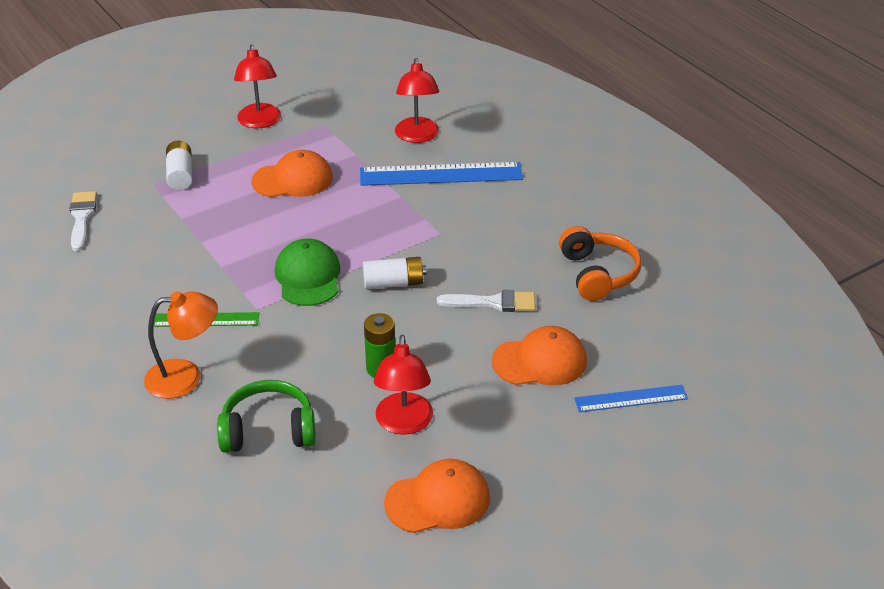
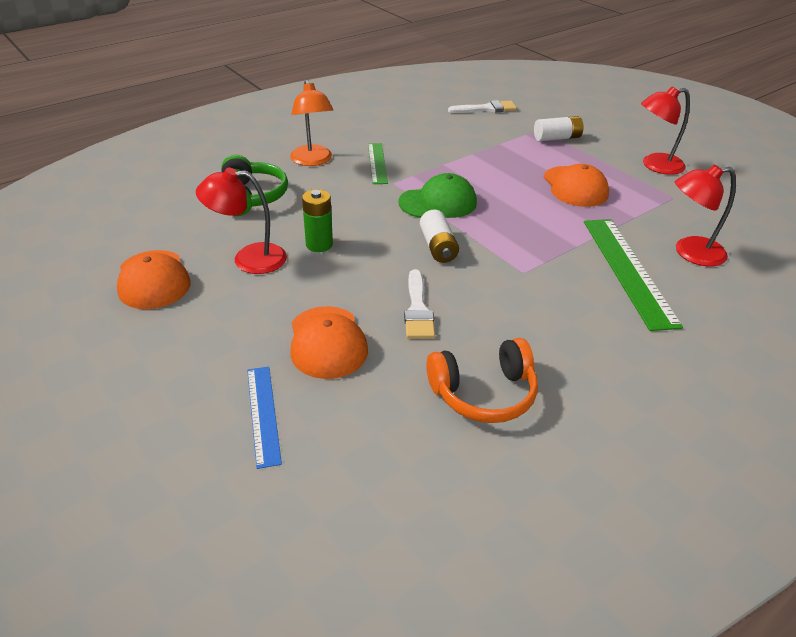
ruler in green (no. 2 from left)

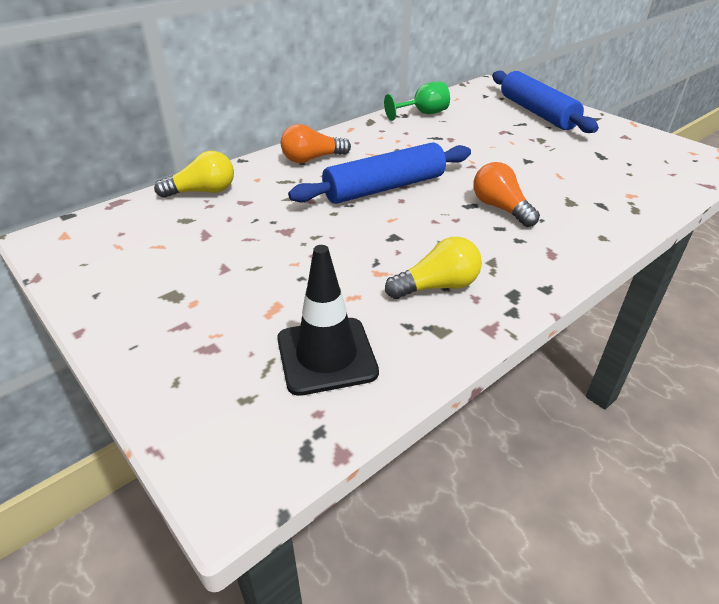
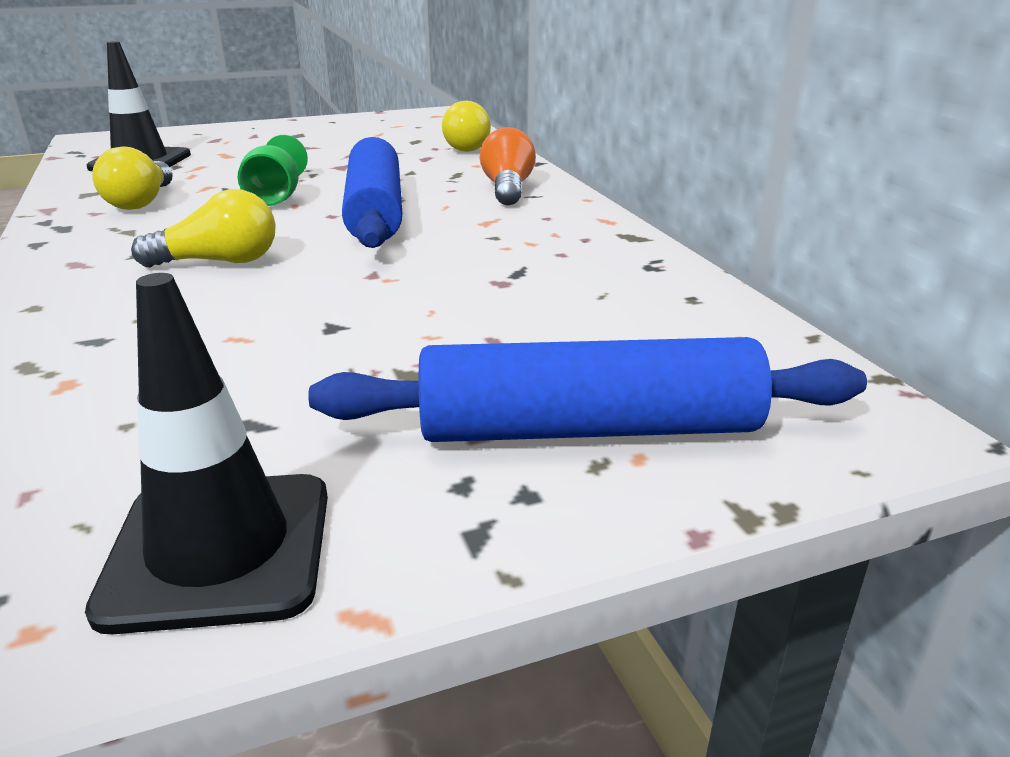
traffic cone in black (no. 2 from left)
light bulb in yellow (no. 2 from left)
goblet in green

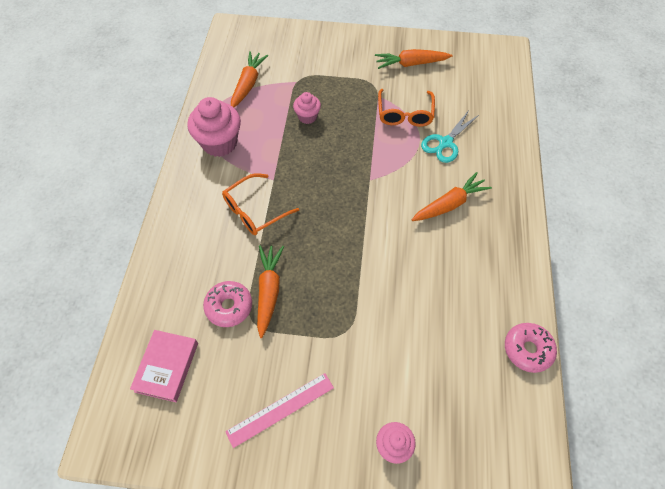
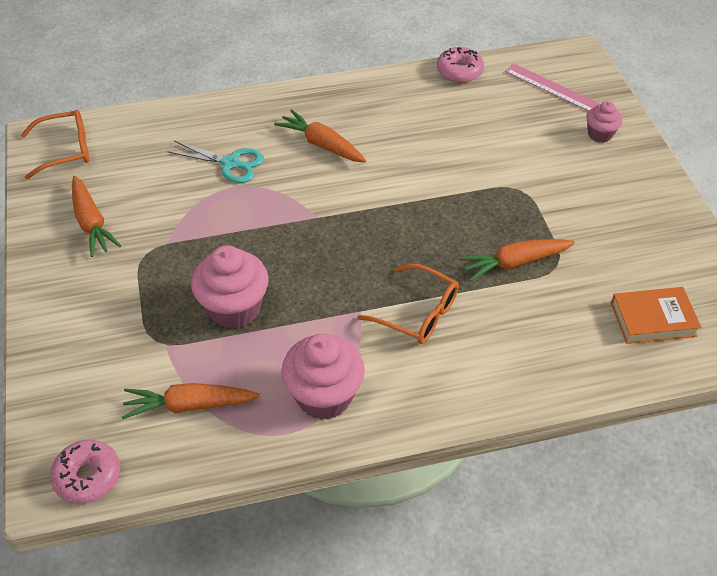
glasses in orange (no. 1 from left)
donut in pink (no. 1 from left)
cupcake in pink (no. 1 from left)
ruler in pink
book in orange

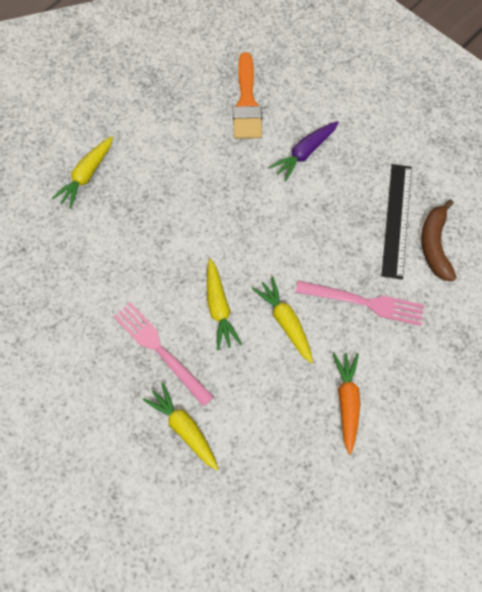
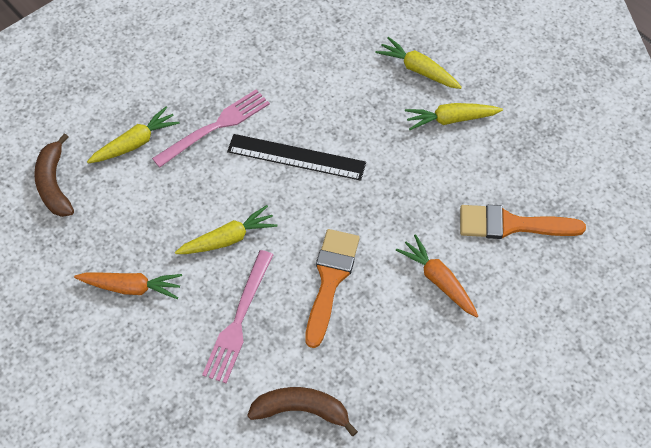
banana in brown (no. 1 from left)
ruler in black
brush in orange (no. 1 from left)
carrot in orange (no. 2 from left)
carrot in yellow (no. 4 from left)

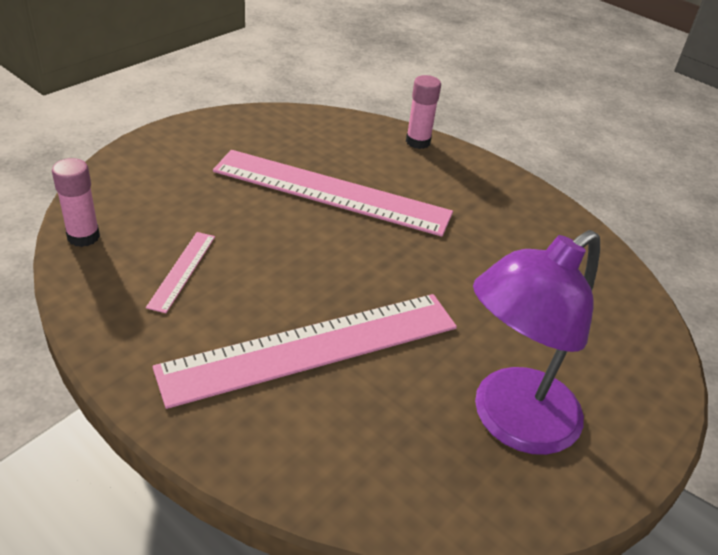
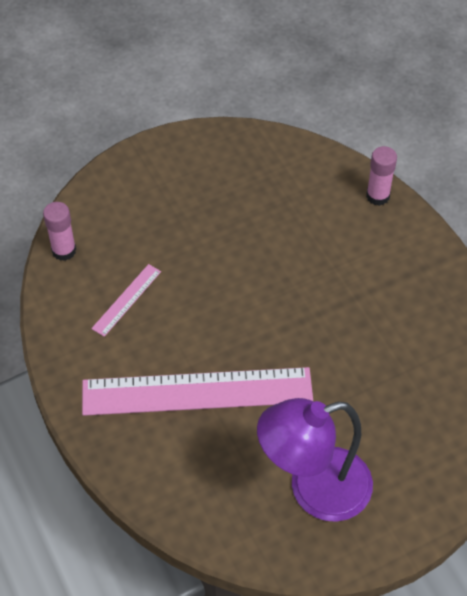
ruler in pink (no. 3 from left in the first image)

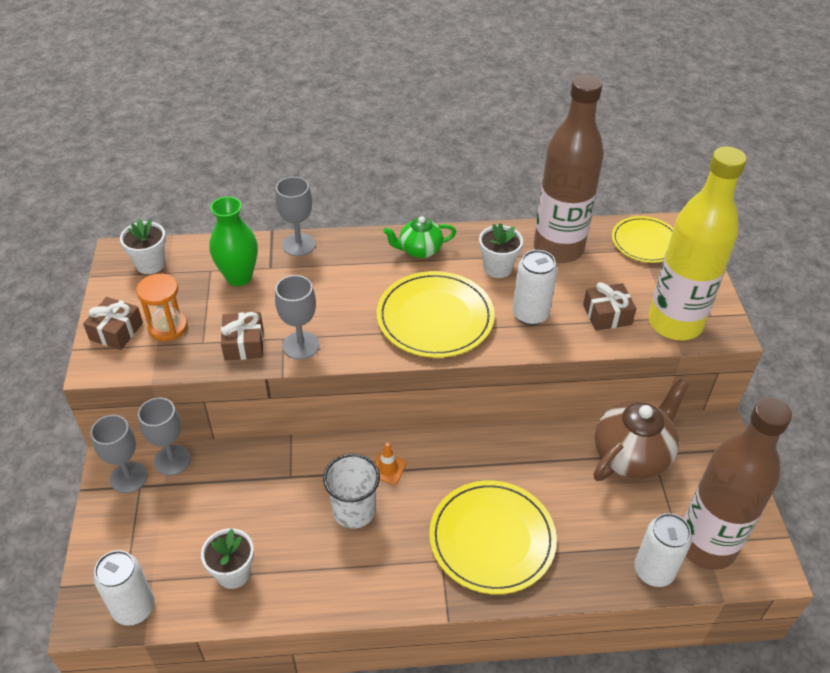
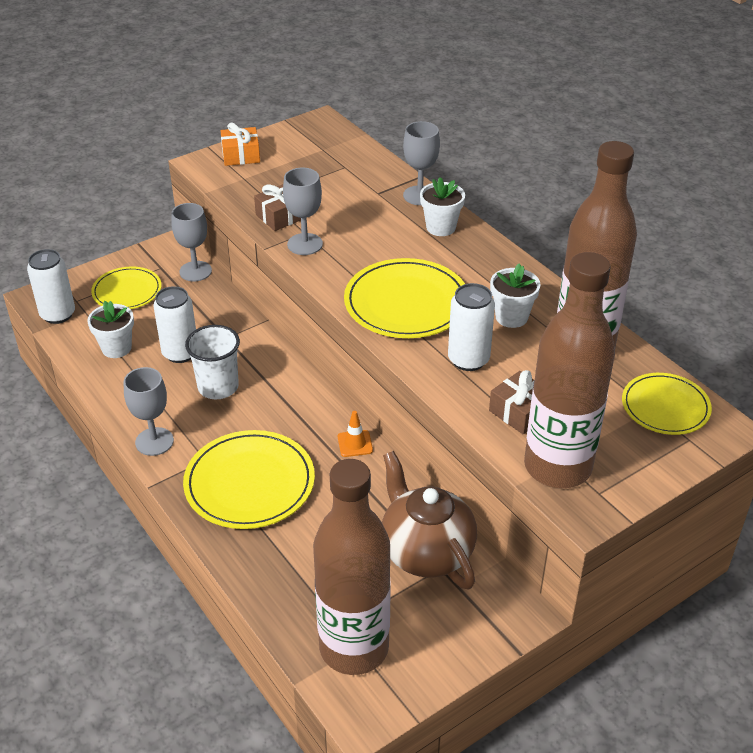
plate in yellow (no. 1 from left)
goblet in grey (no. 1 from left)
can in white (no. 2 from left)
gift in orange
traffic cone in orange
teapot in brown
flower pot in white (no. 2 from left)
bottle in brown (no. 2 from left)
hourglass in orange
vase in green
teapot in green

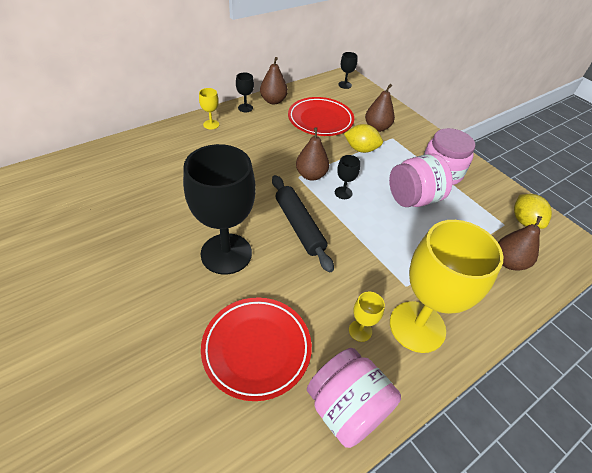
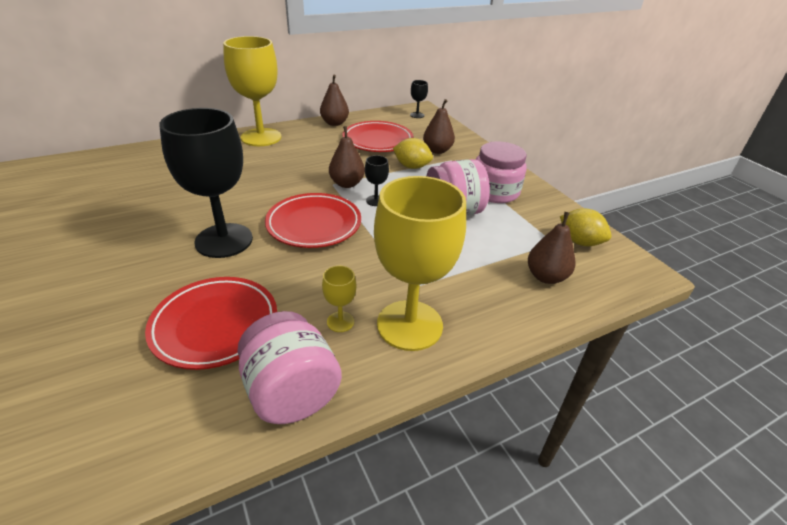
goblet in yellow (no. 1 from left)
plate in red (no. 2 from left)
lemon in yellow (no. 2 from left)
goblet in black (no. 2 from left in the first image)

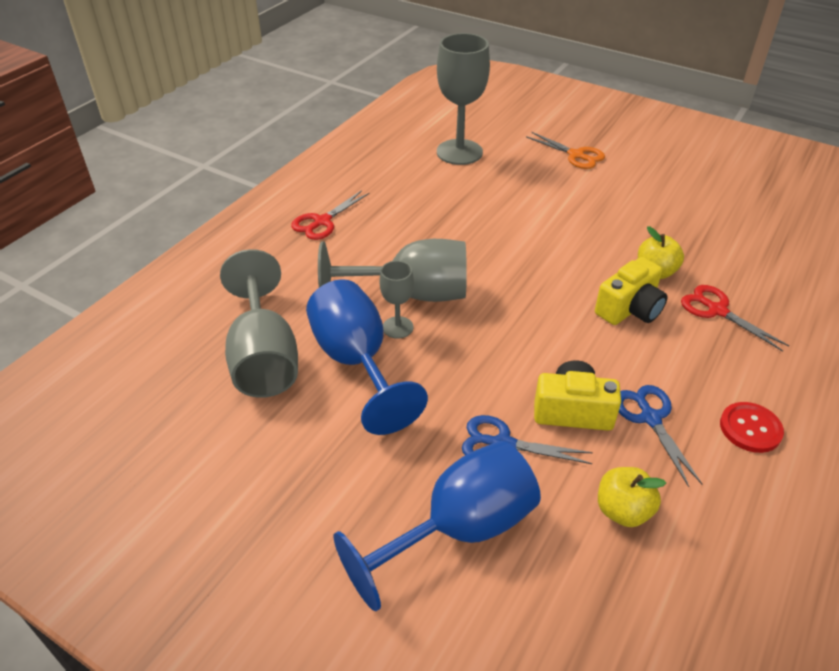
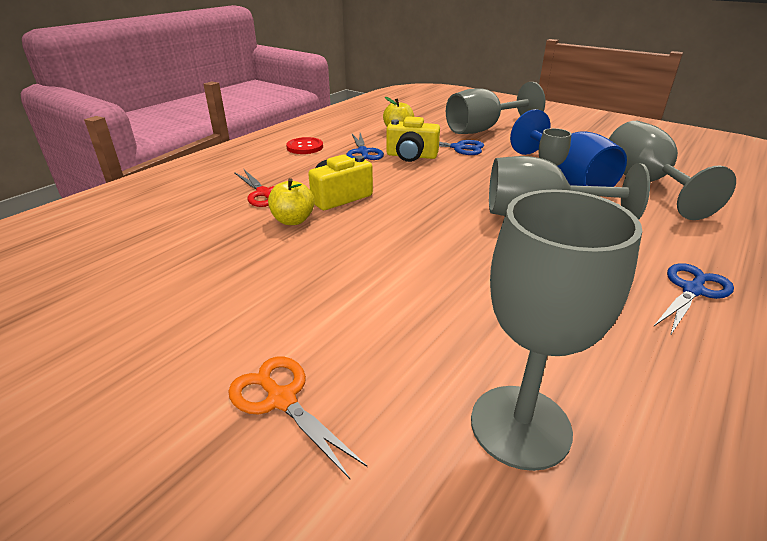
goblet in grey (no. 1 from left)
scissors in blue (no. 3 from left)

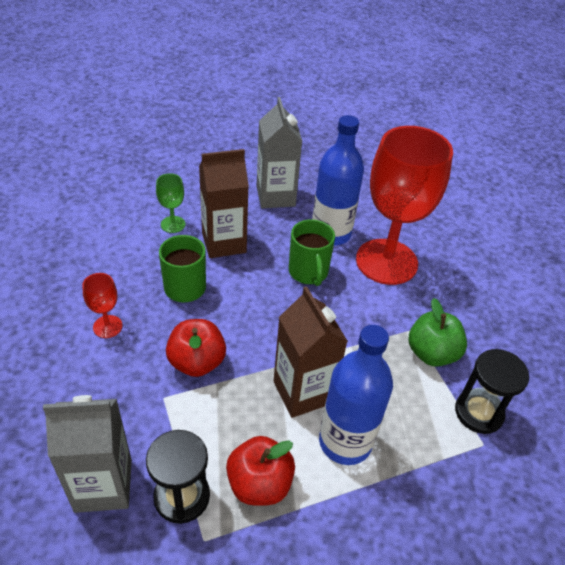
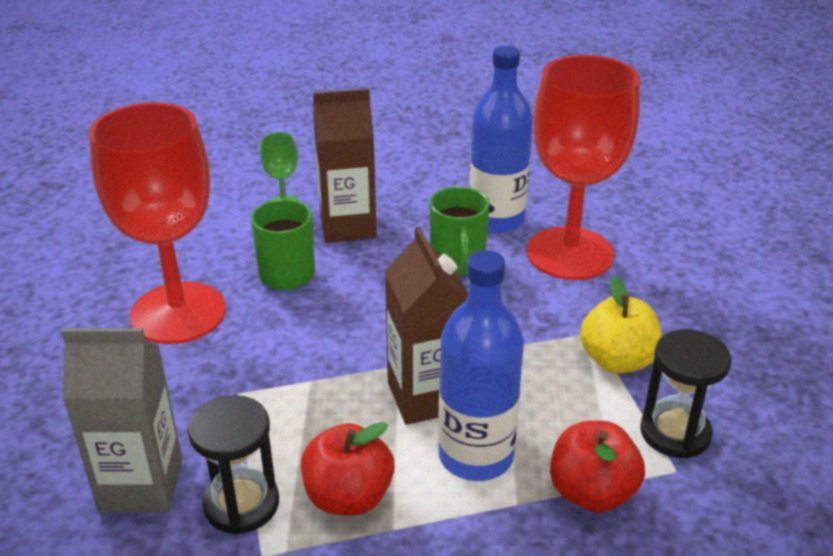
goblet in red (no. 1 from left)
apple in red (no. 2 from left)
apple in yellow
carton in grey (no. 2 from left in the first image)

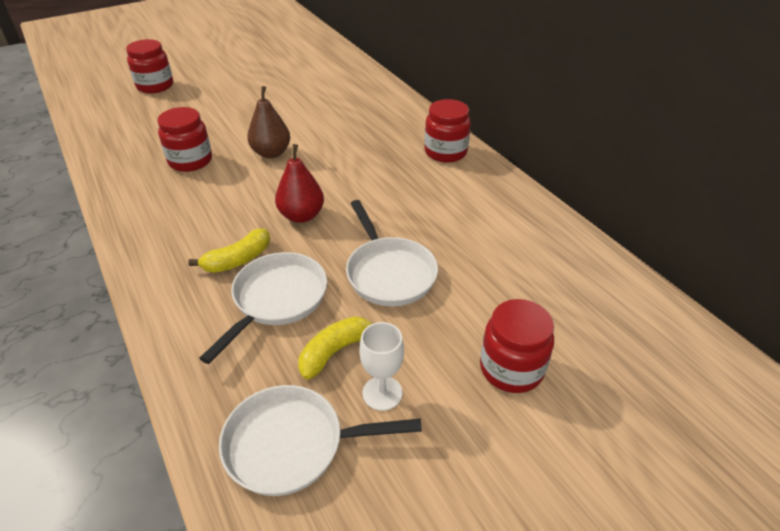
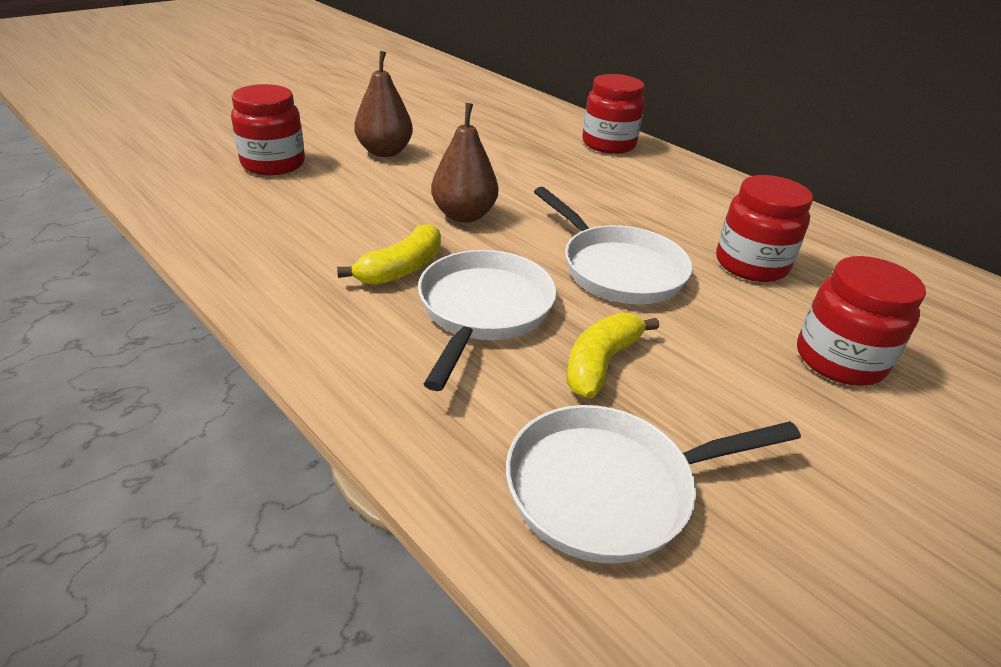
pear in brown (no. 2 from left)
jar in red (no. 3 from left)
goblet in white

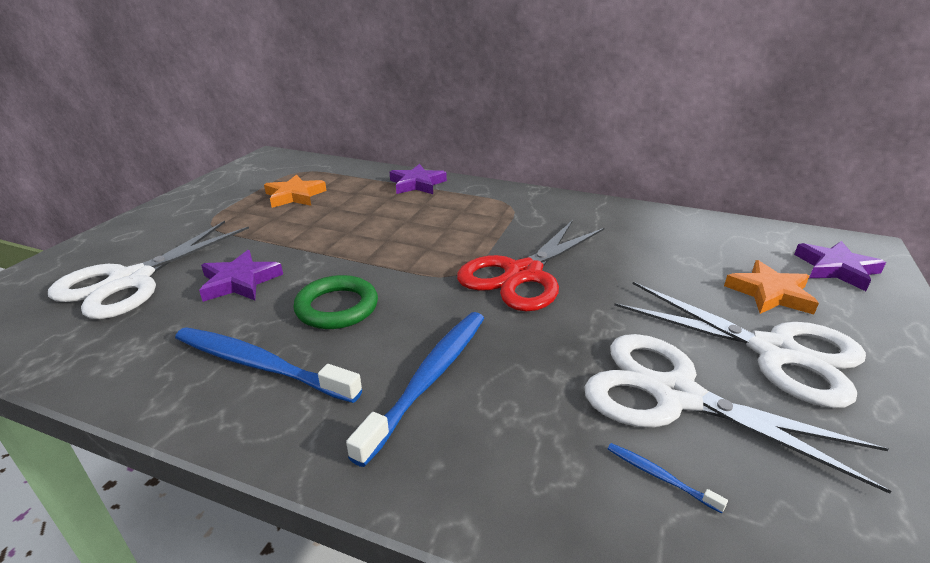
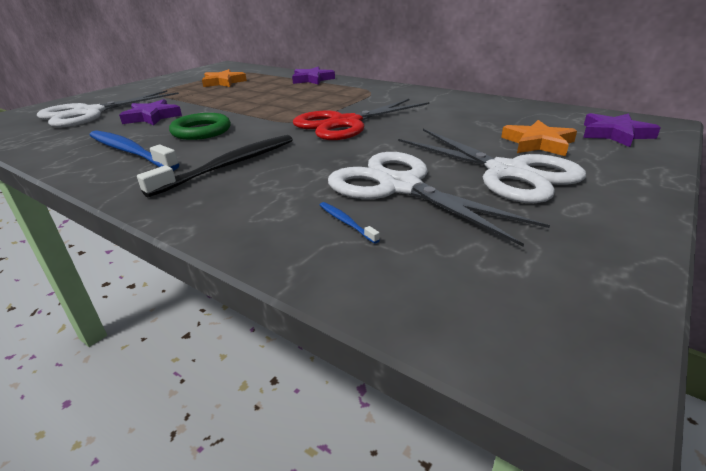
toothbrush in black

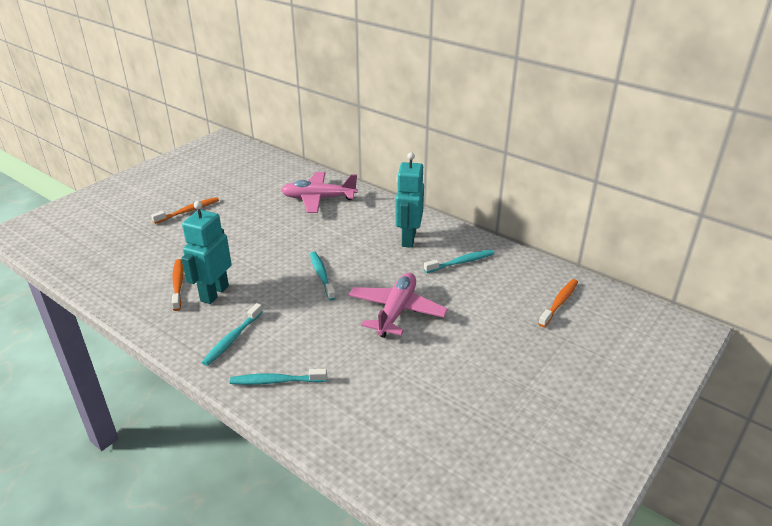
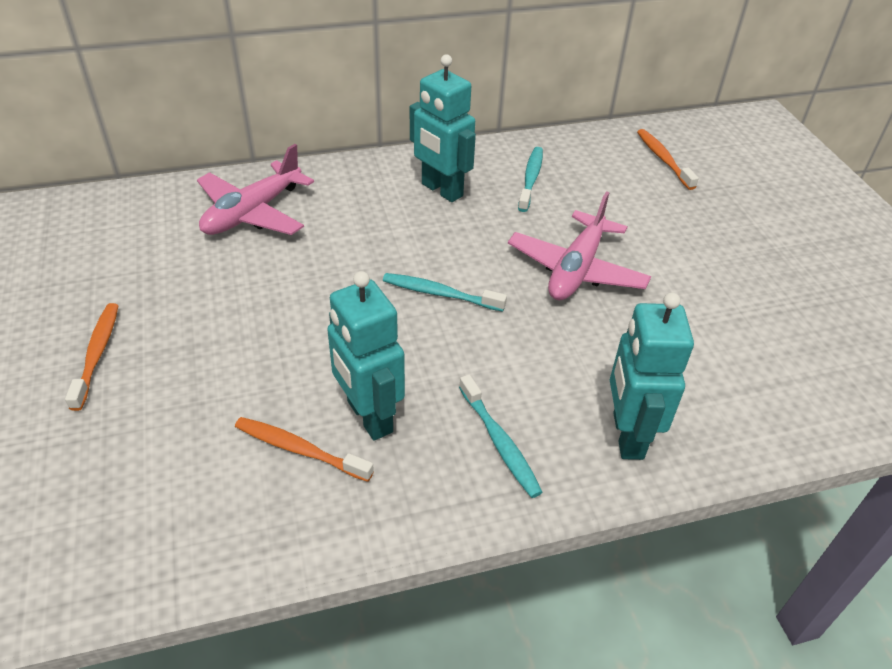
plane in pink (no. 2 from left)
robot in turquoise (no. 3 from left)

